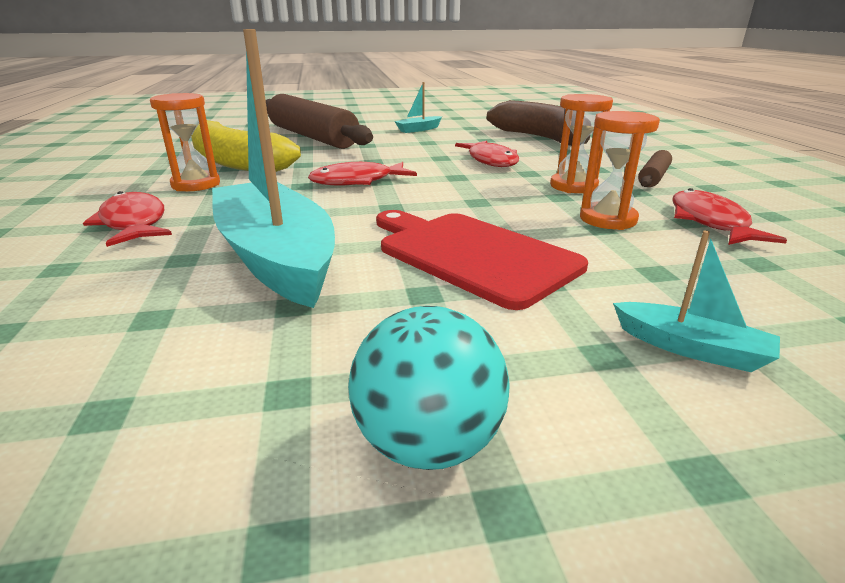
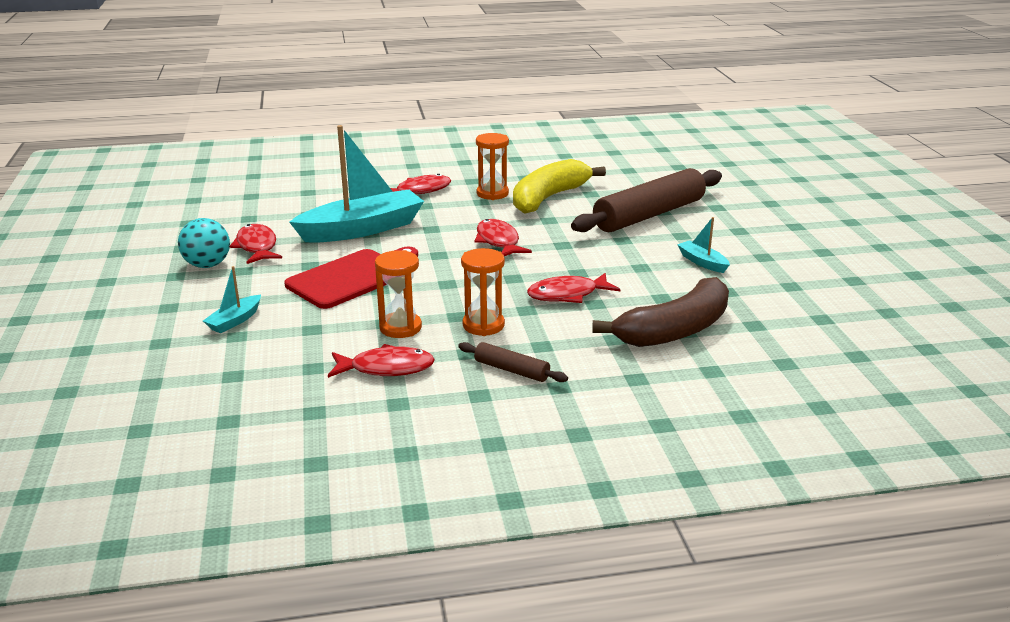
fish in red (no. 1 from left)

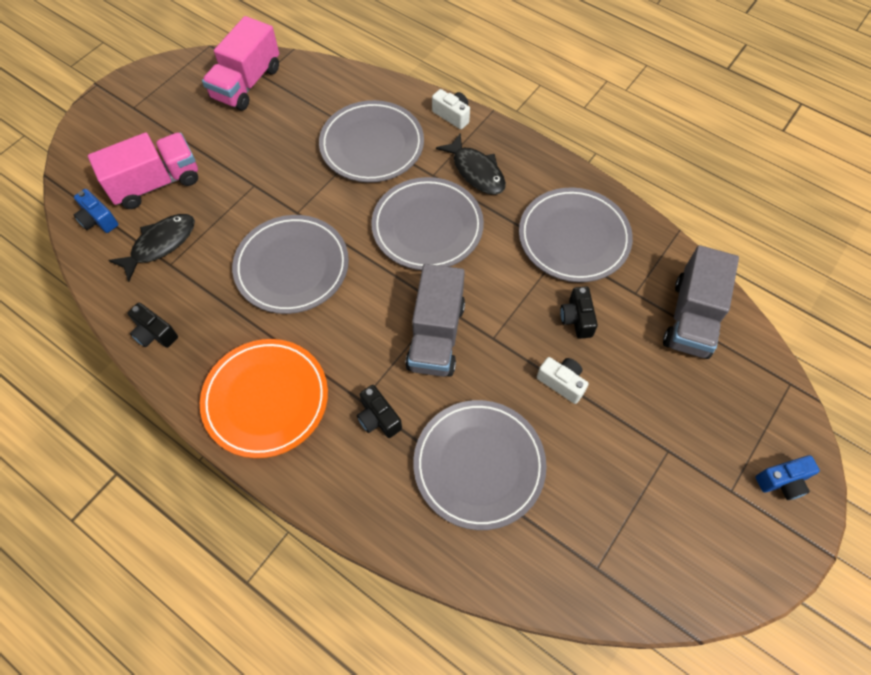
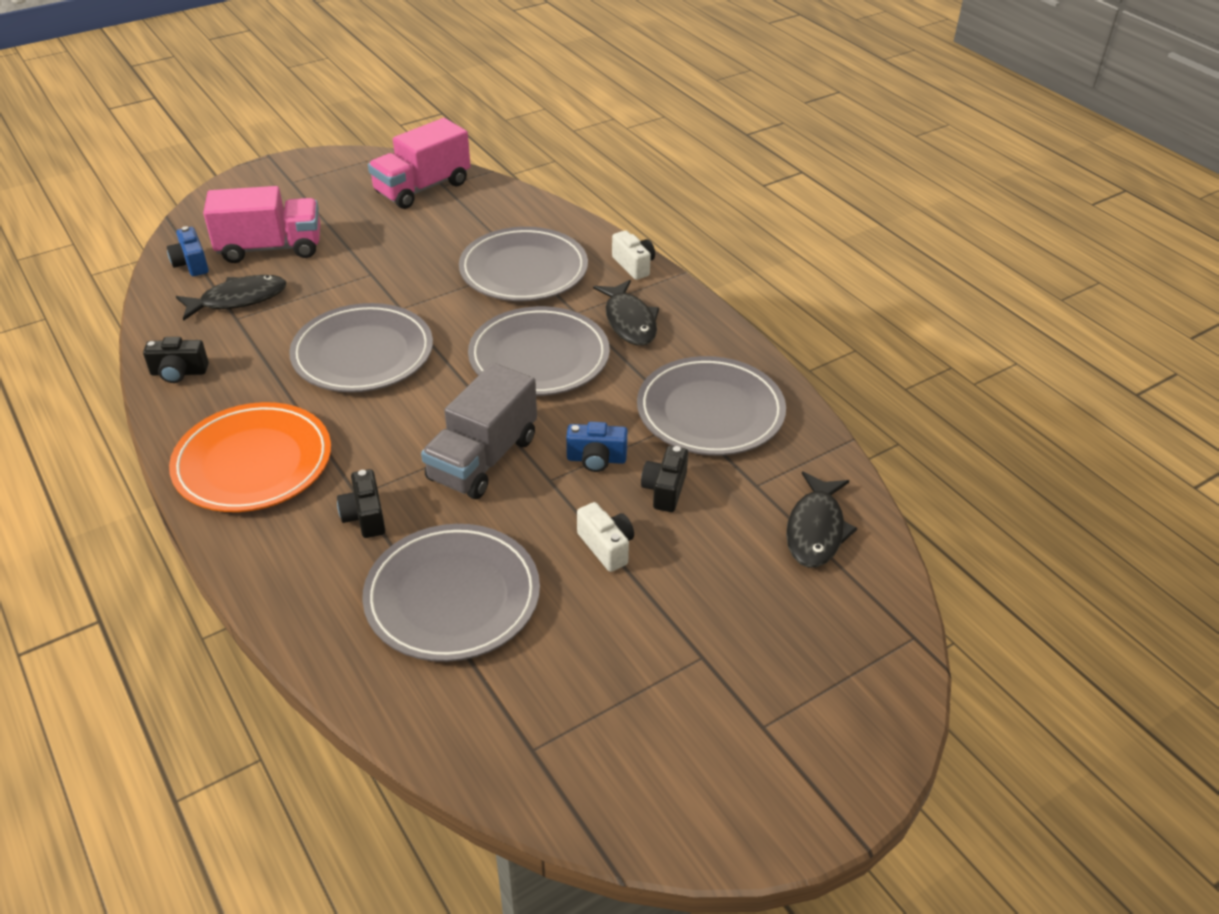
camera in black (no. 1 from left)
camera in blue (no. 2 from left)
fish in black (no. 3 from left)

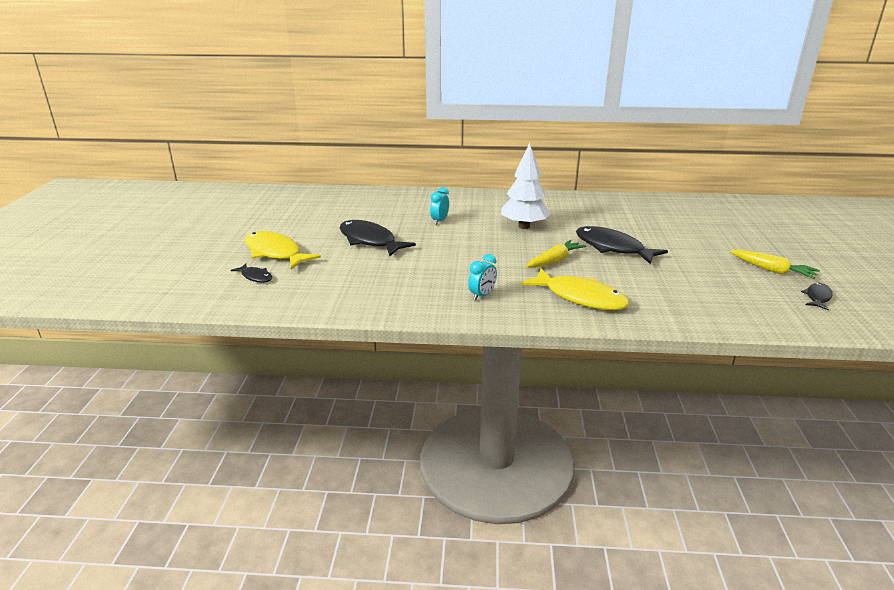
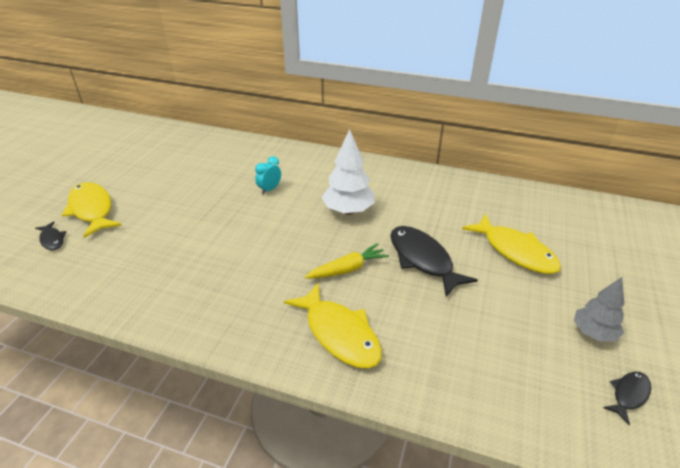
fish in yellow (no. 3 from left)
tree in grey
fish in black (no. 2 from left in the first image)
clock in turquoise (no. 2 from left in the first image)

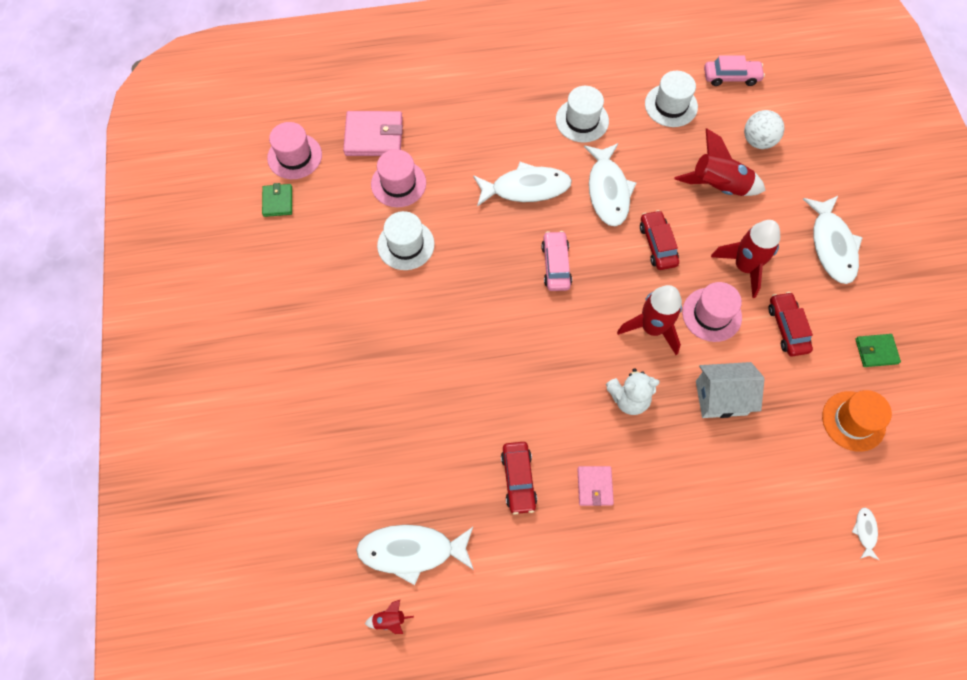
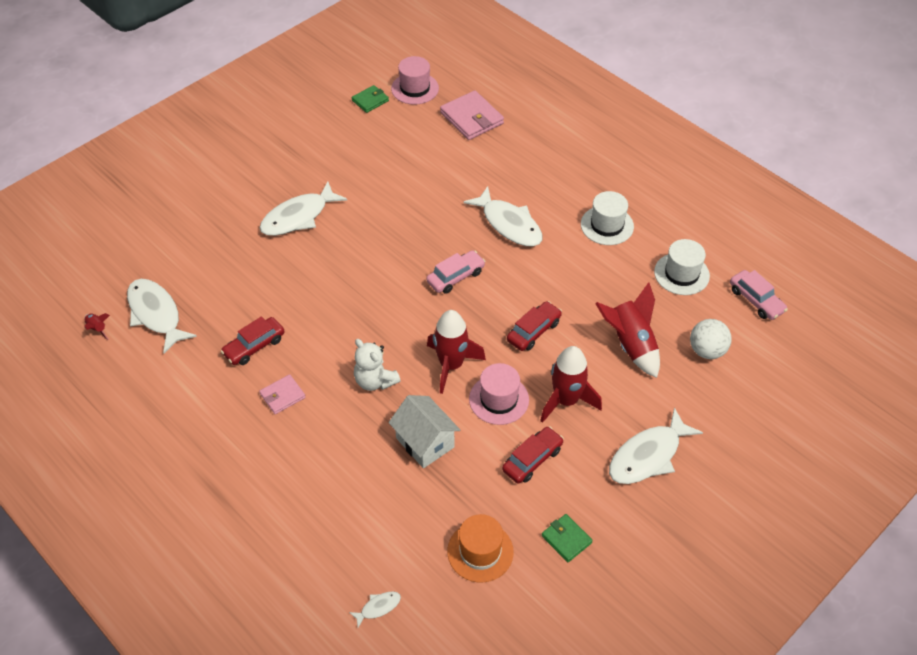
fish in white (no. 2 from left)
hat in pink (no. 2 from left in the first image)
hat in white (no. 1 from left in the first image)

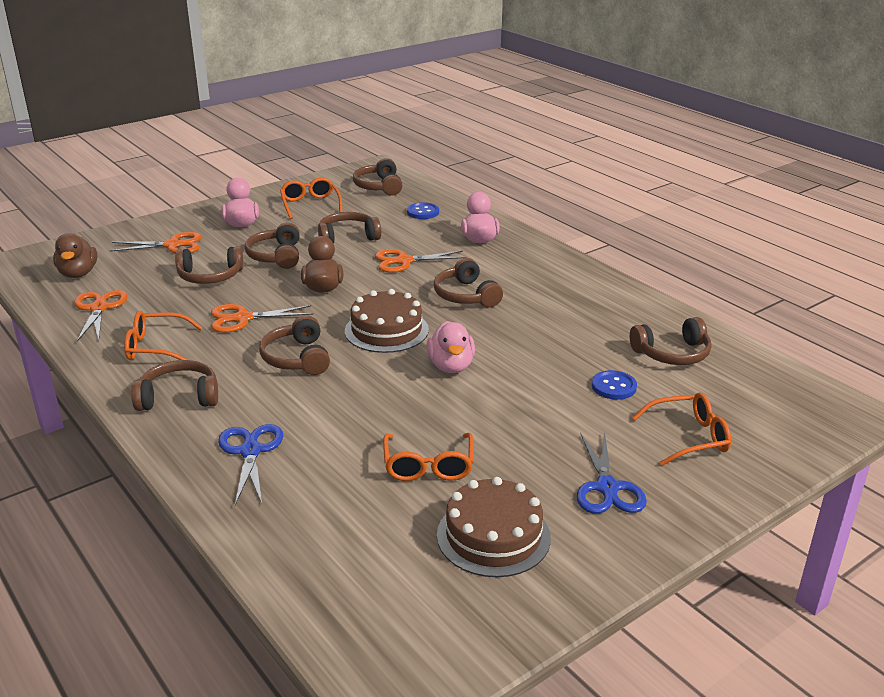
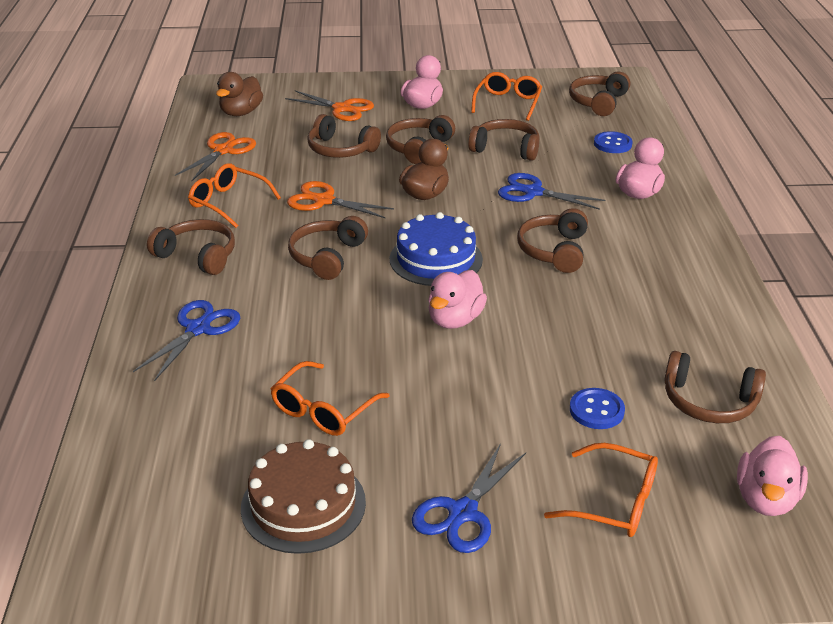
cake in blue
scissors in blue (no. 3 from left)
duck in pink (no. 4 from left)

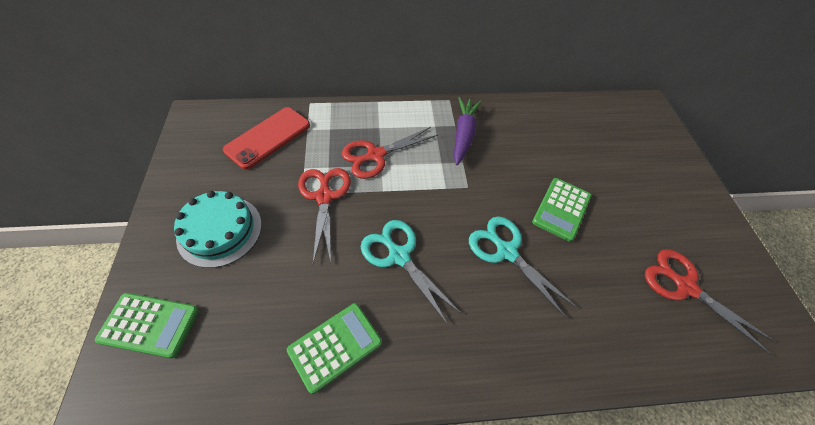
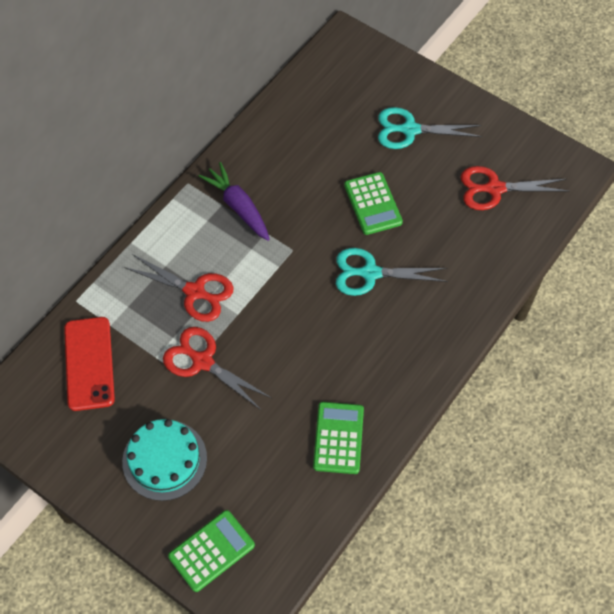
scissors in red (no. 1 from left)
scissors in turquoise (no. 2 from left)

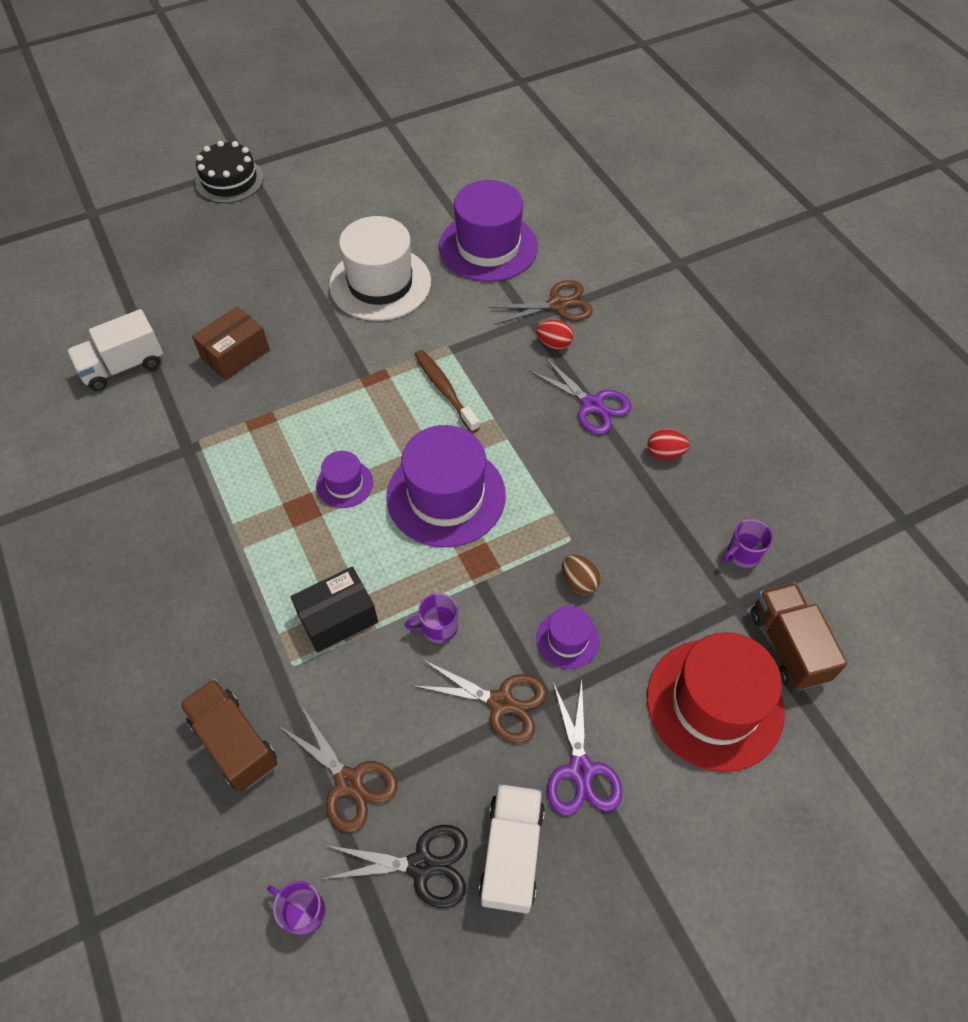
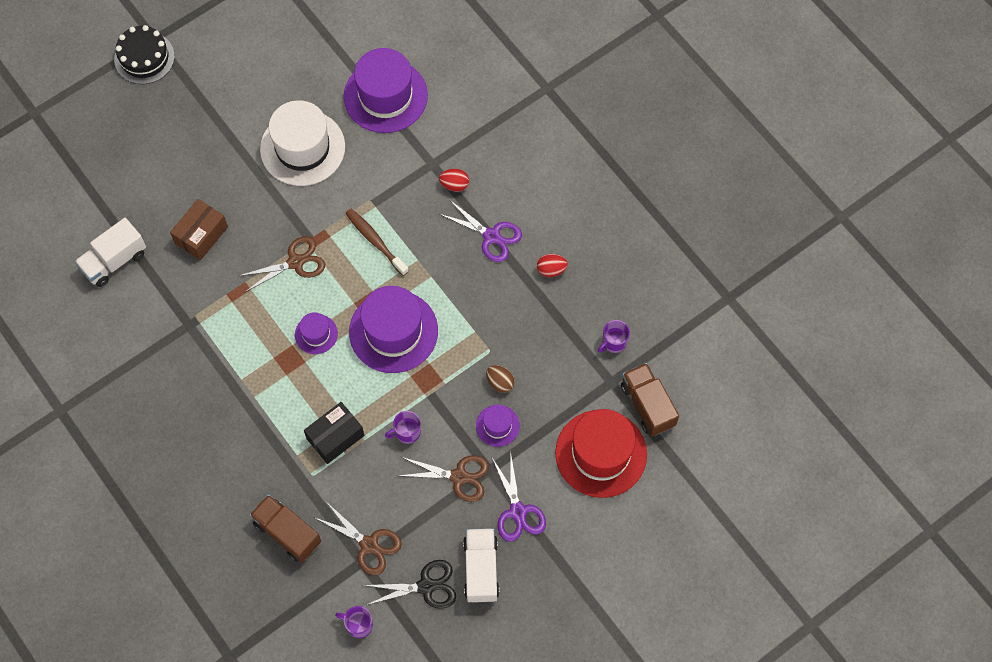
scissors in brown (no. 1 from left)

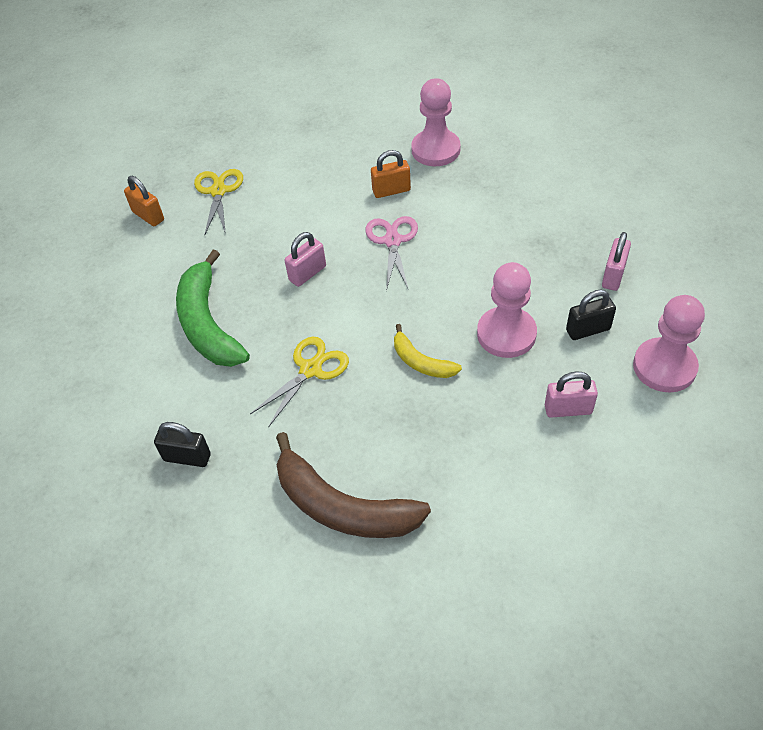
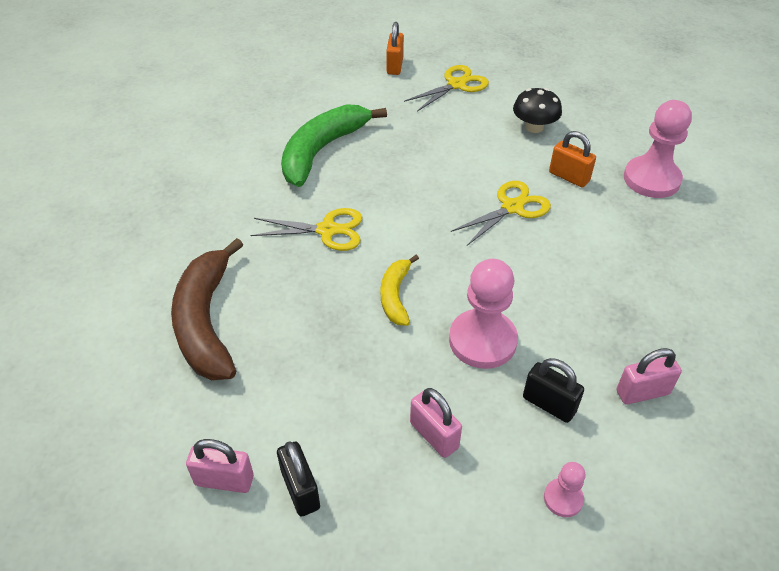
padlock in pink (no. 1 from left)
padlock in black (no. 1 from left)
scissors in yellow (no. 3 from left)
mushroom in black
pawn in pink (no. 2 from left)

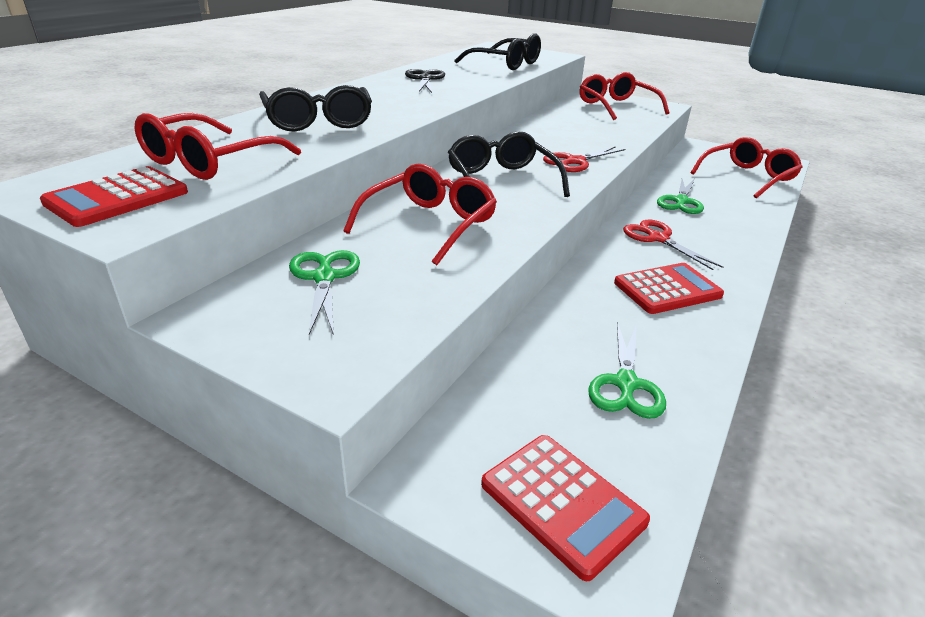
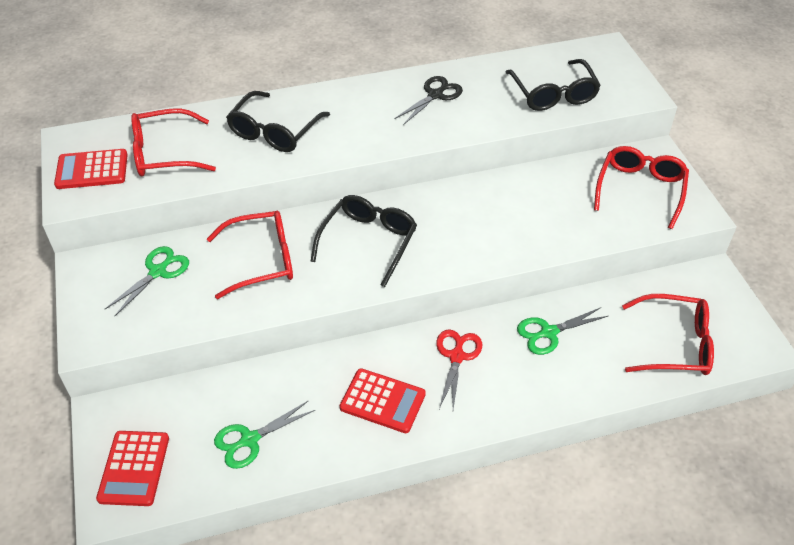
scissors in red (no. 1 from left in the first image)

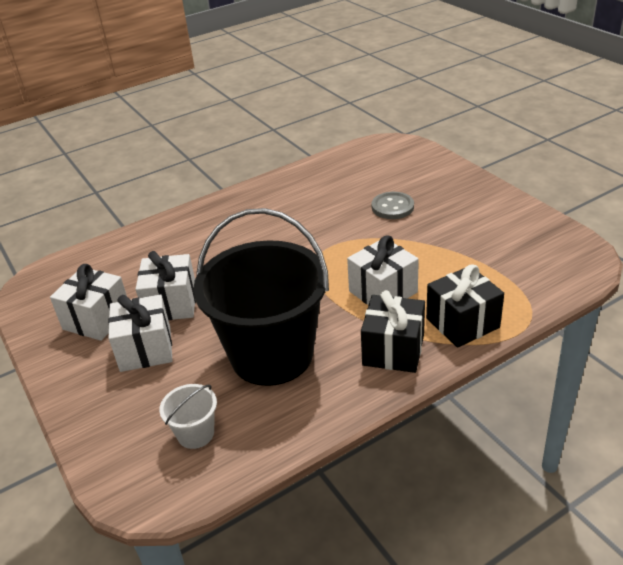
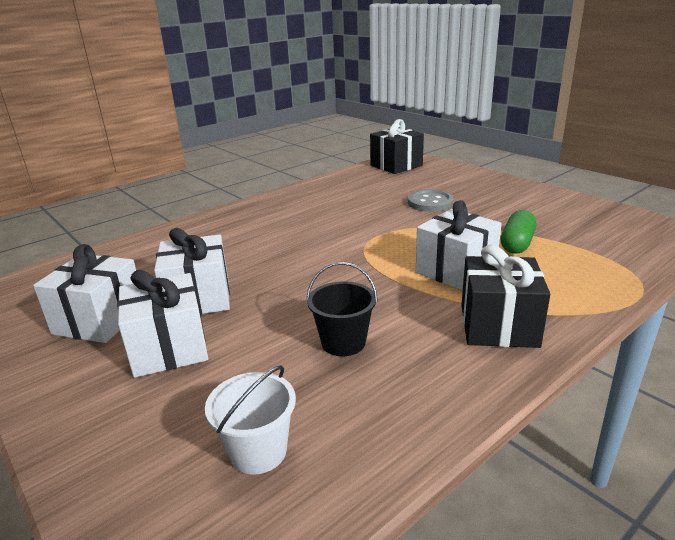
bucket in black
gift in black (no. 1 from left)
capsule in green

